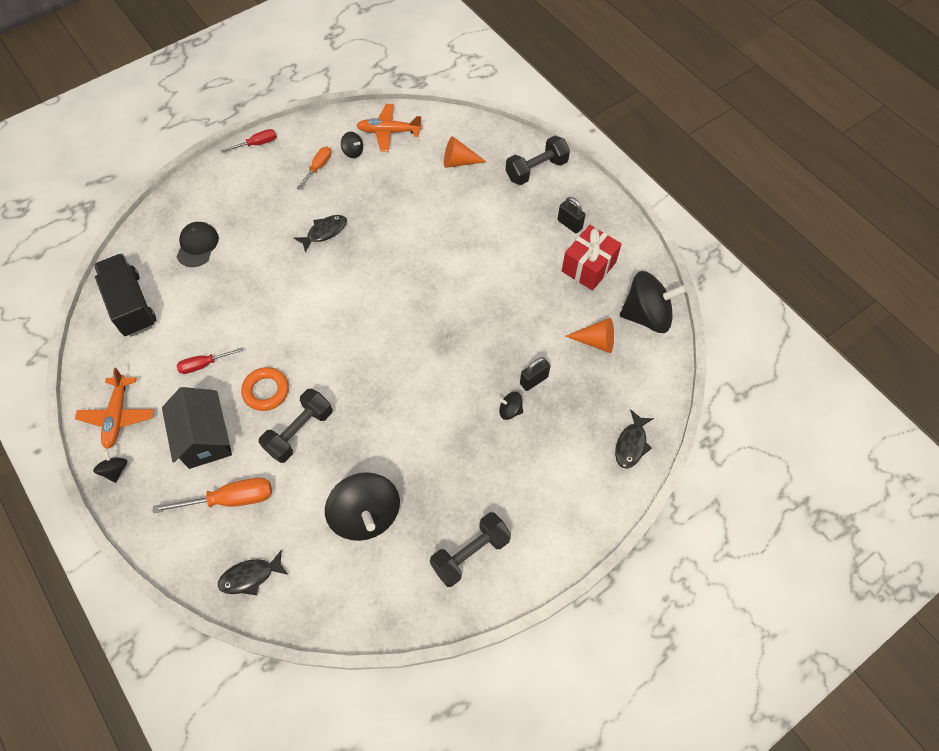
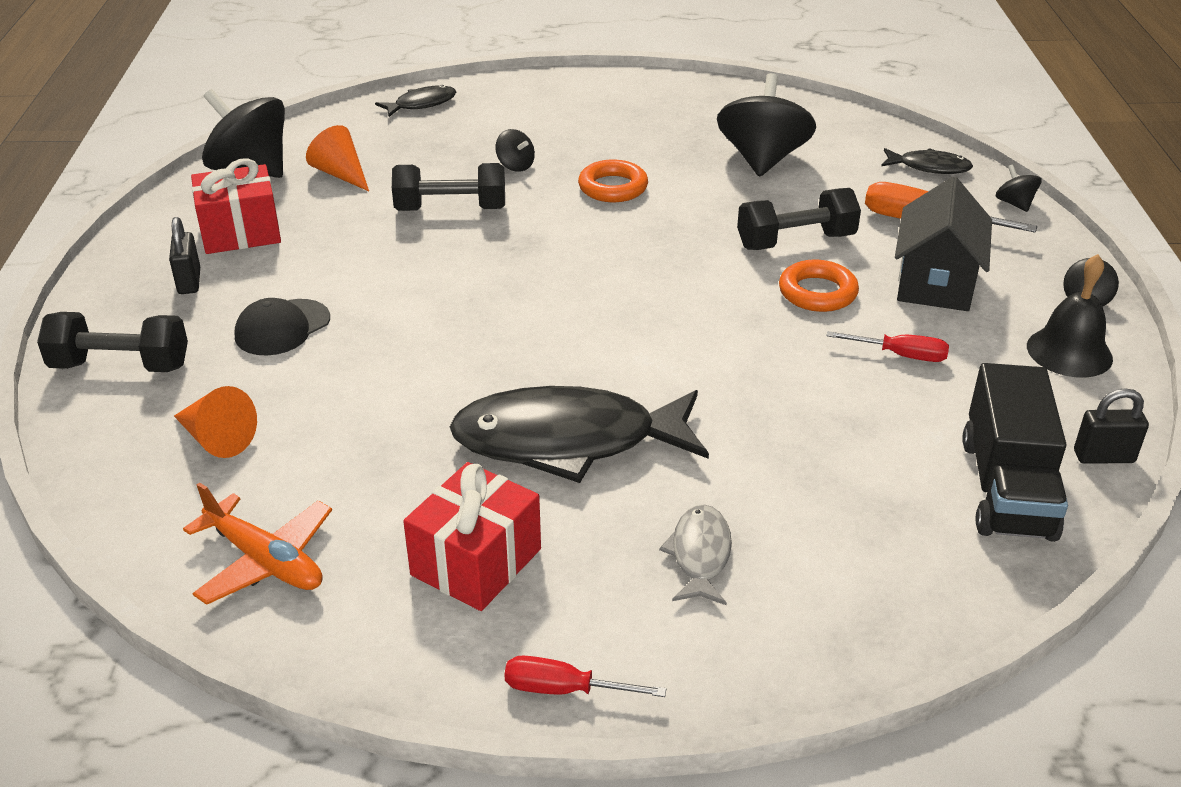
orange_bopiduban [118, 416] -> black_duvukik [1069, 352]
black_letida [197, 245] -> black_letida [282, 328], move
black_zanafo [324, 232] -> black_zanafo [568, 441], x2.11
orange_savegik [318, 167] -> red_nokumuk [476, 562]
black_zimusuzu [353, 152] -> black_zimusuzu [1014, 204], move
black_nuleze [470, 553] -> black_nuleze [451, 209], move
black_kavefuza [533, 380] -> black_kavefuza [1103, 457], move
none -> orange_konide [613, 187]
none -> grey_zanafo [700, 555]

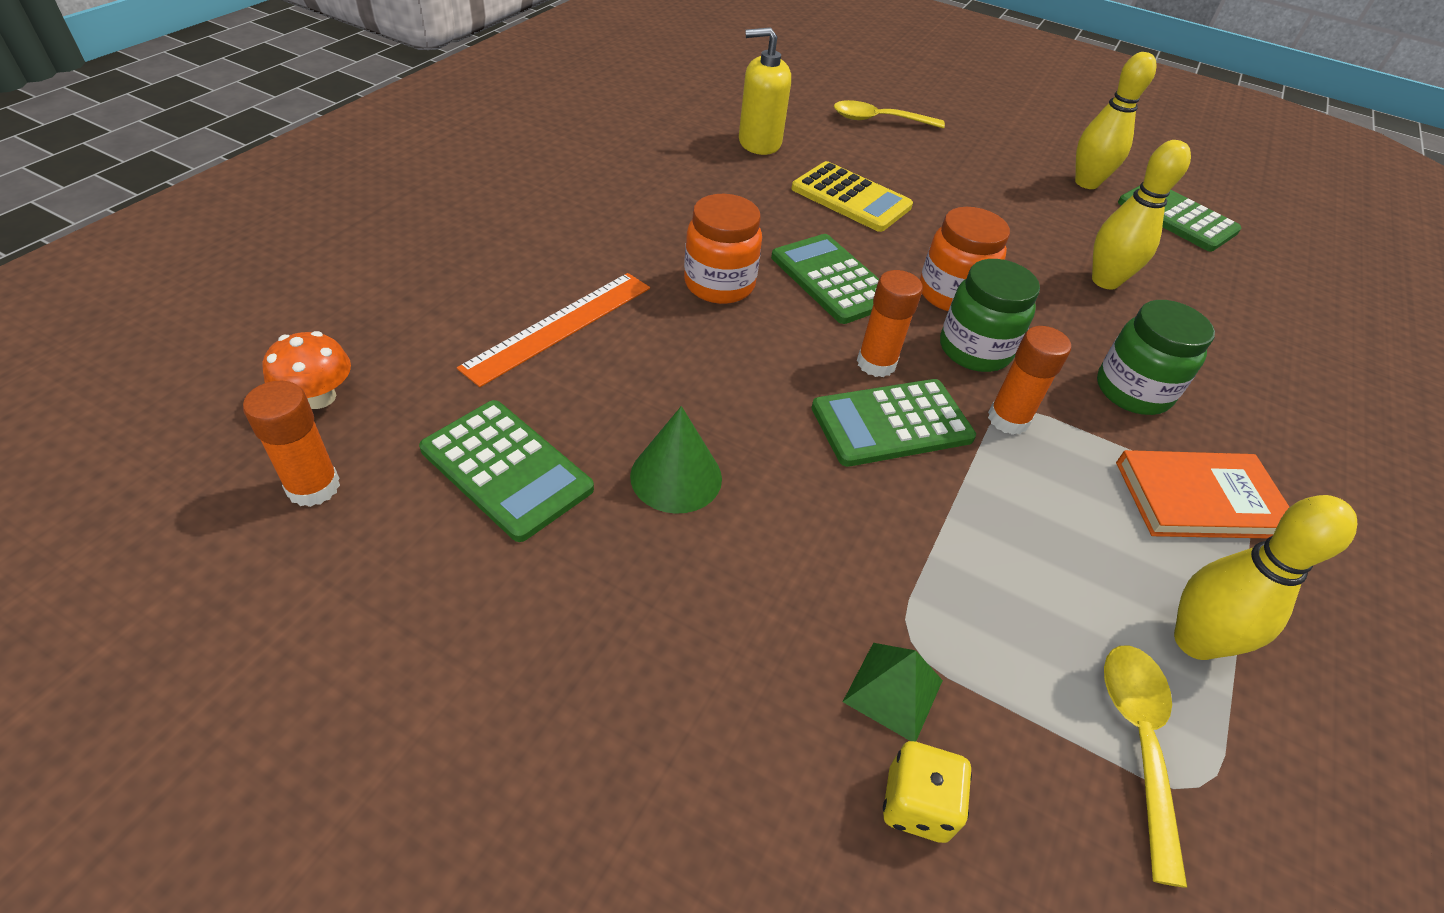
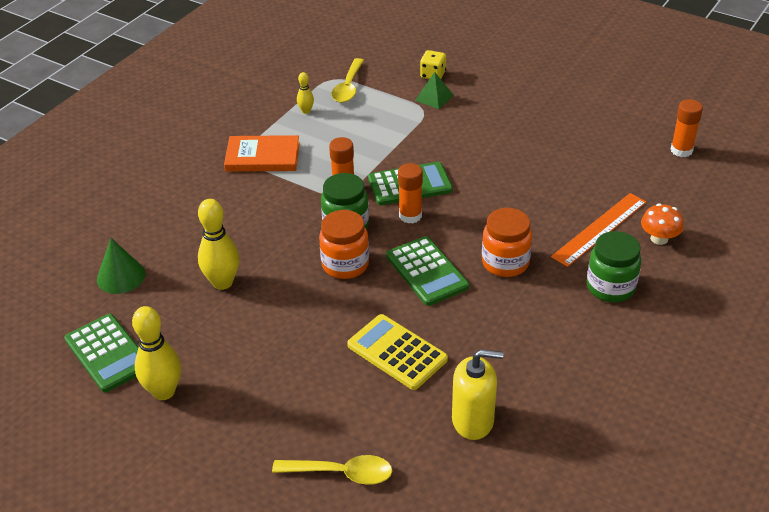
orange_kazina [318, 397] -> orange_kazina [659, 238], move
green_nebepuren [506, 469] -> none
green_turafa [676, 477] -> green_turafa [121, 276], move
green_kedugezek [1132, 391] -> green_kedugezek [610, 287], move
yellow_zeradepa [1194, 641] -> yellow_zeradepa [306, 111], x0.51

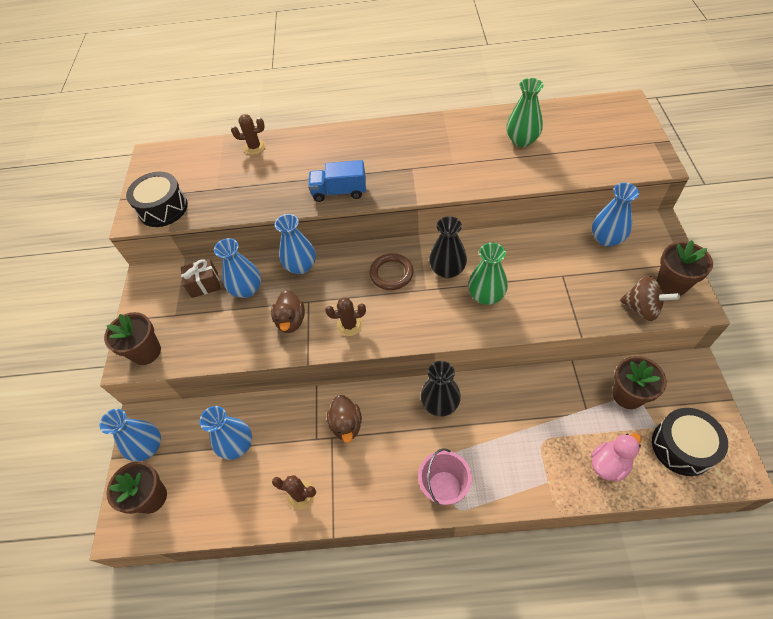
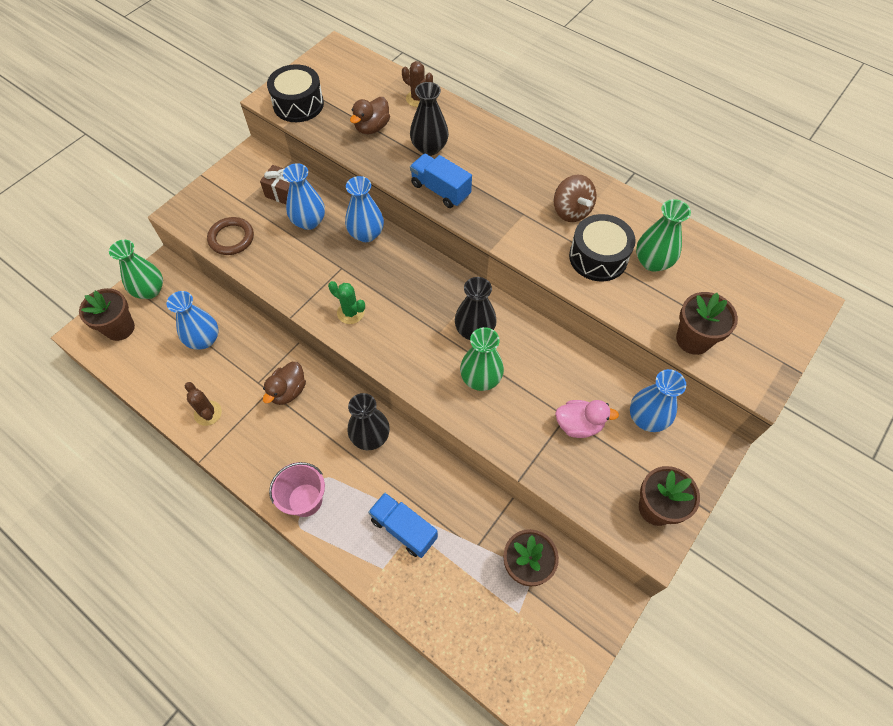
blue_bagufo [148, 447] -> green_bagufo [150, 290]
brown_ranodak [146, 352] -> brown_ranodak [693, 339], move
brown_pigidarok [291, 321] -> brown_pigidarok [372, 127], move
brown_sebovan [349, 325] -> green_sebovan [350, 312]
brown_konide [391, 273] -> brown_konide [231, 238], move
pink_pigidarok [609, 464] -> pink_pigidarok [579, 425], move
brown_zimusuzu [642, 308] -> brown_zimusuzu [571, 211], move
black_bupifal [682, 447] -> black_bupifal [598, 257], move
none -> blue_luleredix [404, 529]
none -> black_bagufo [429, 148]

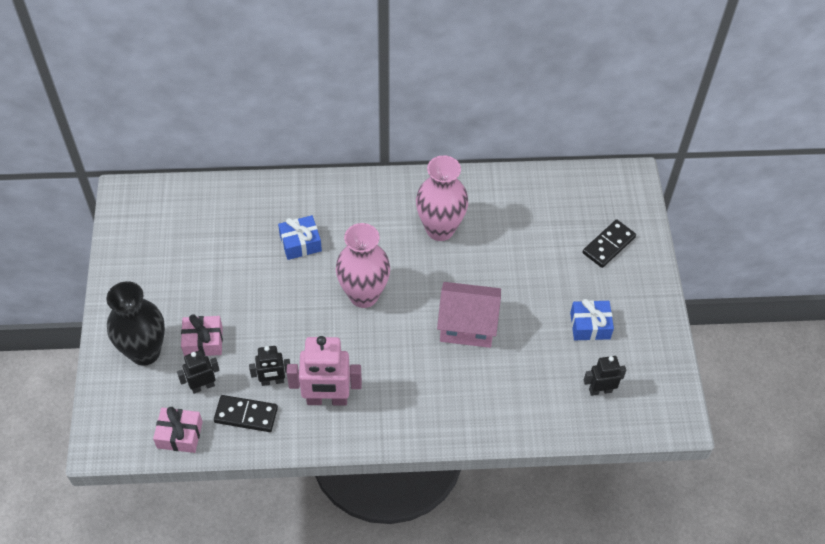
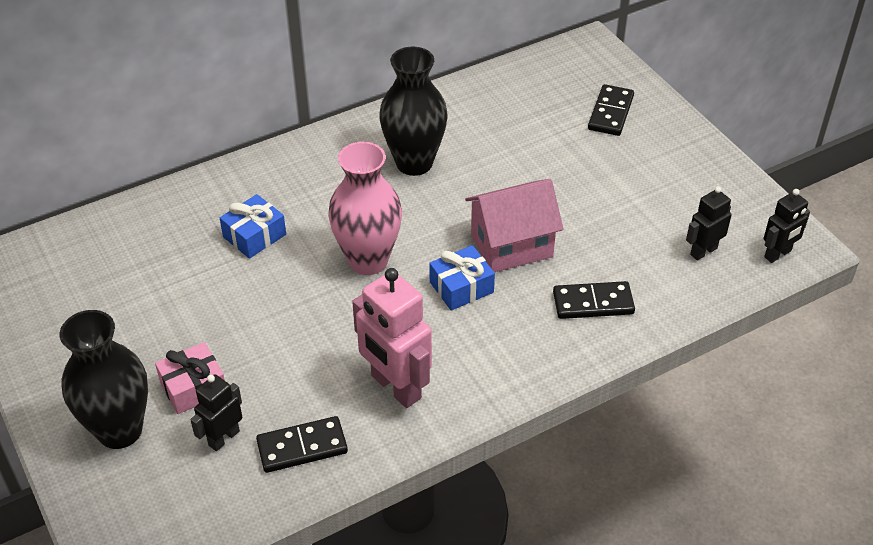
pink_nokumuk [179, 435] -> none
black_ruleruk [272, 381] -> black_ruleruk [778, 254], move
pink_ruleruk [327, 399] -> pink_ruleruk [395, 387], 75 degrees clockwise
pink_bagufo [440, 229] -> black_bagufo [414, 163]
blue_nokumuk [590, 326] -> blue_nokumuk [461, 287], move
none -> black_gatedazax [593, 303]

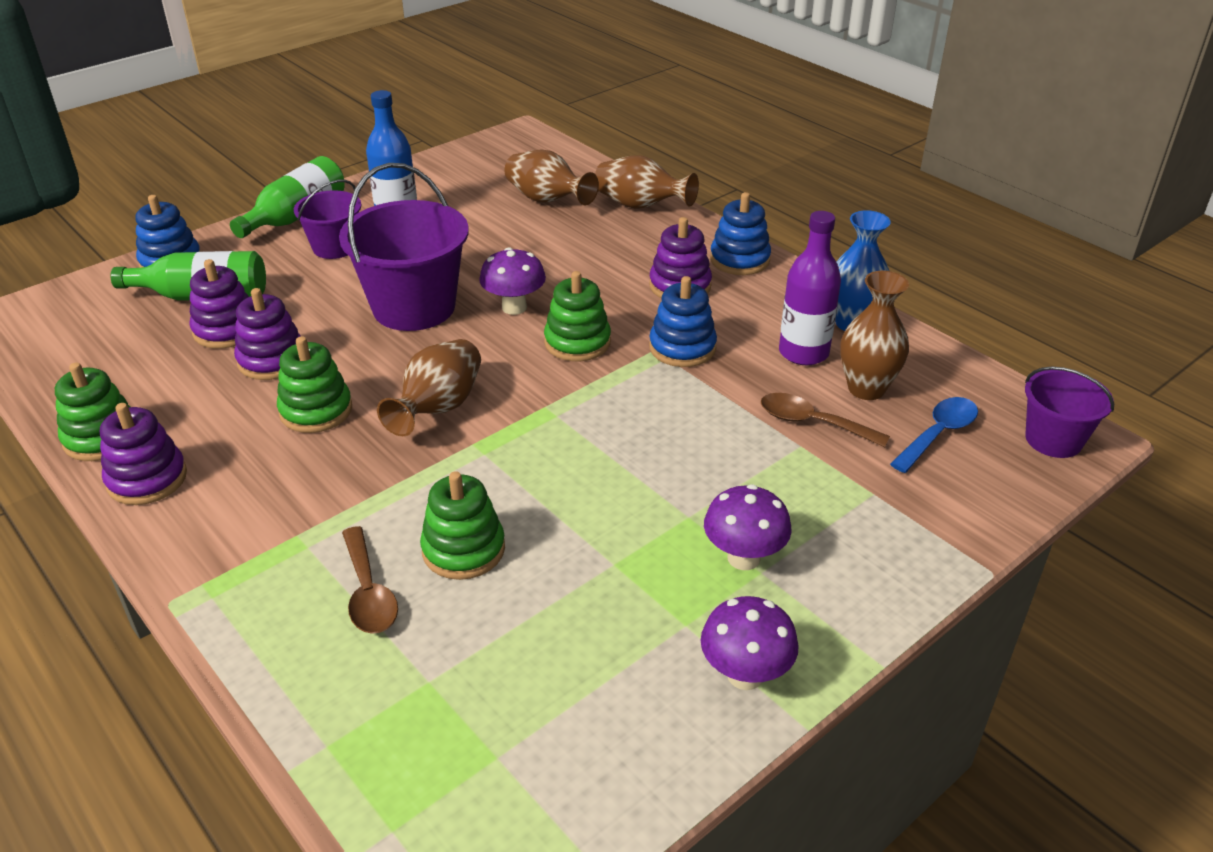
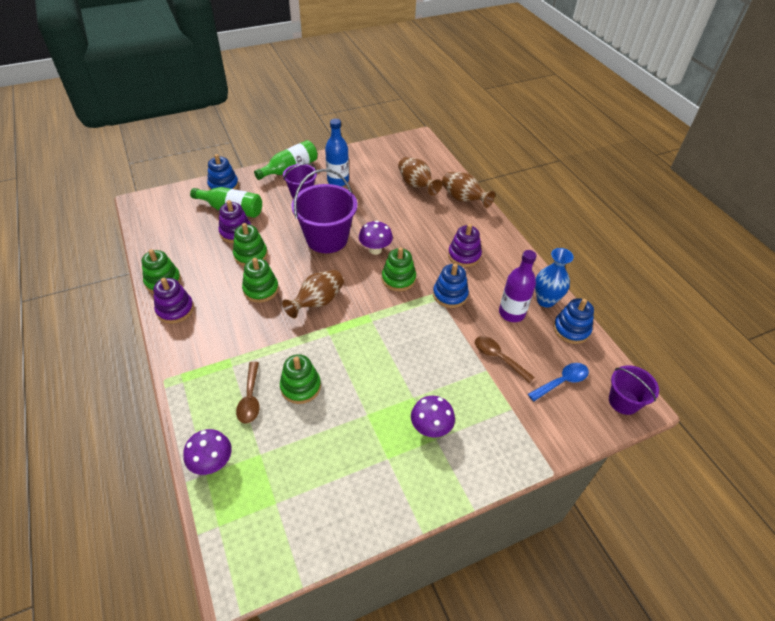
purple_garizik [272, 360] -> green_garizik [250, 255]
purple_kazina [745, 675] -> purple_kazina [212, 463], move
blue_garizik [739, 260] -> blue_garizik [571, 329], move
brown_bagufo [866, 389] -> none

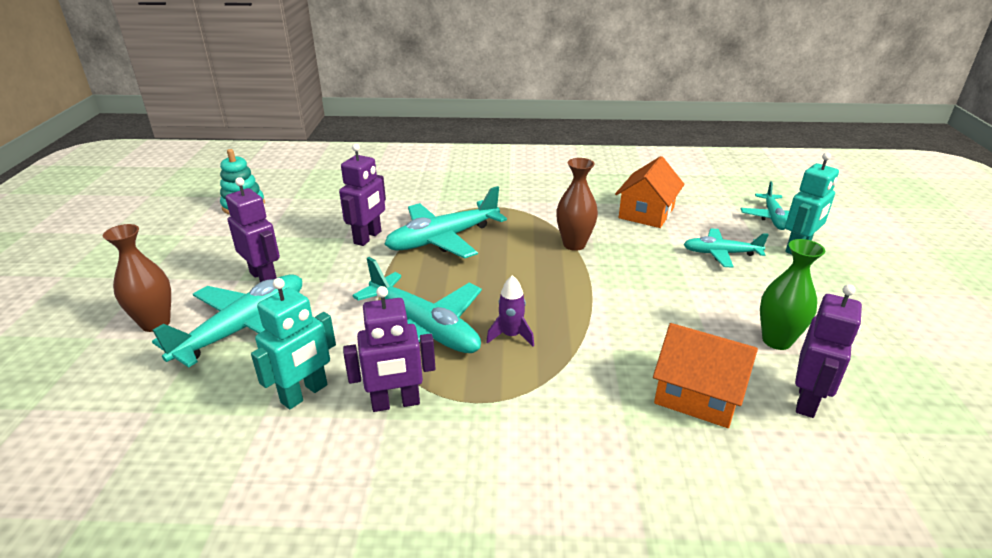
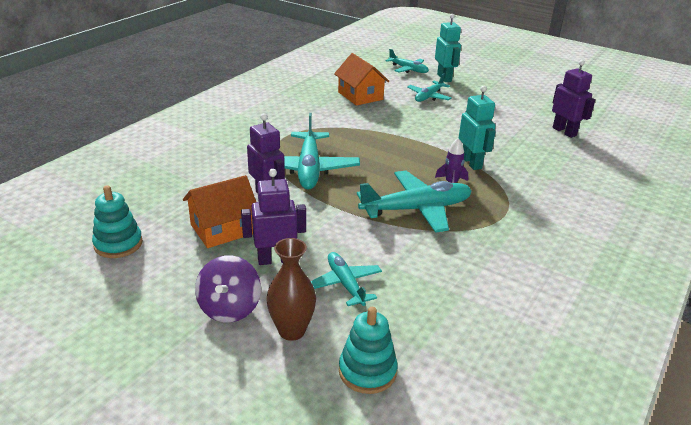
turquoise_bopiduban [244, 328] -> turquoise_bopiduban [345, 284], x0.59
turquoise_ruleruk [304, 394] -> turquoise_ruleruk [471, 163], move
purple_ruleruk [395, 403] -> none
brown_bagufo [574, 244] -> none
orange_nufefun [697, 395] -> orange_nufefun [223, 229], move
green_bagufo [776, 341] -> none
none -> purple_zimusuzu [229, 308]
none -> turquoise_garizik [367, 371]

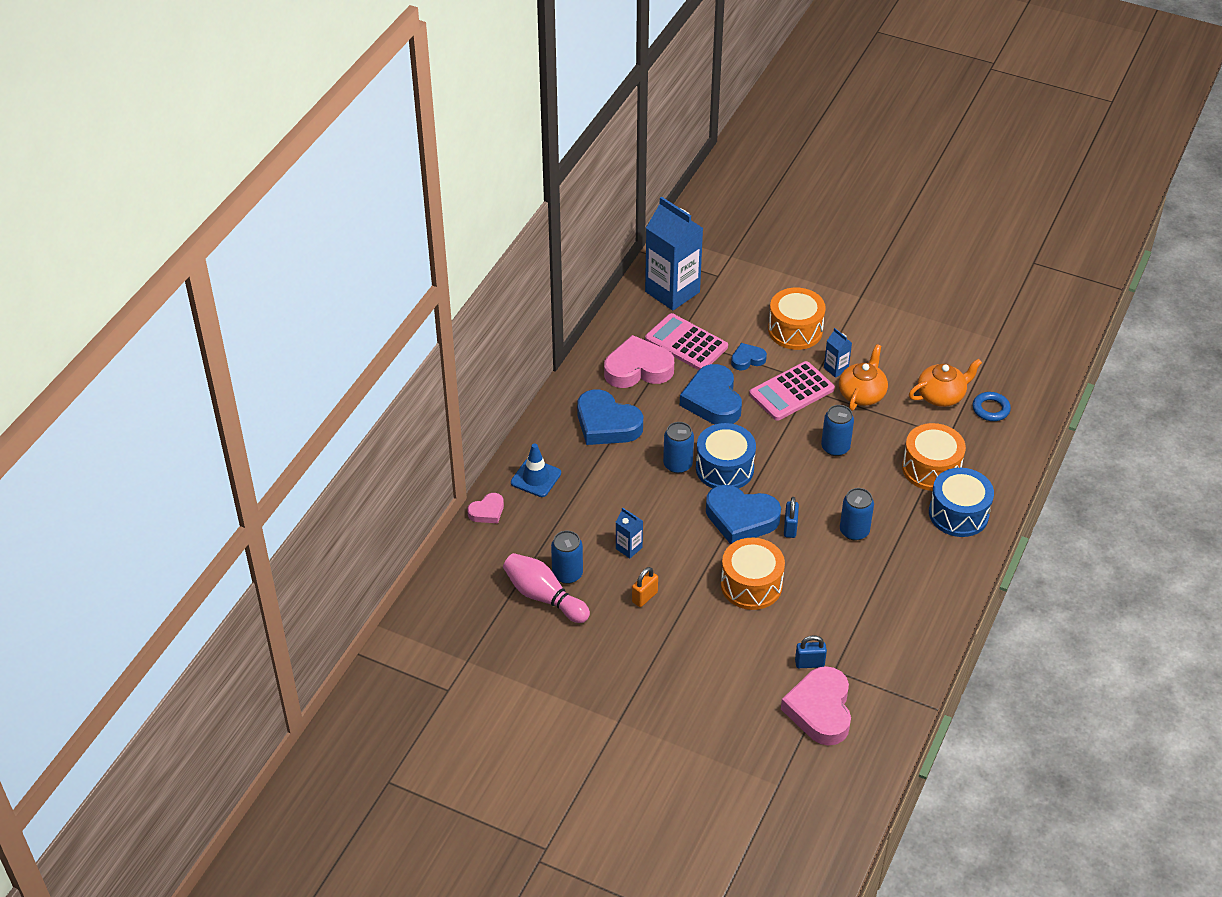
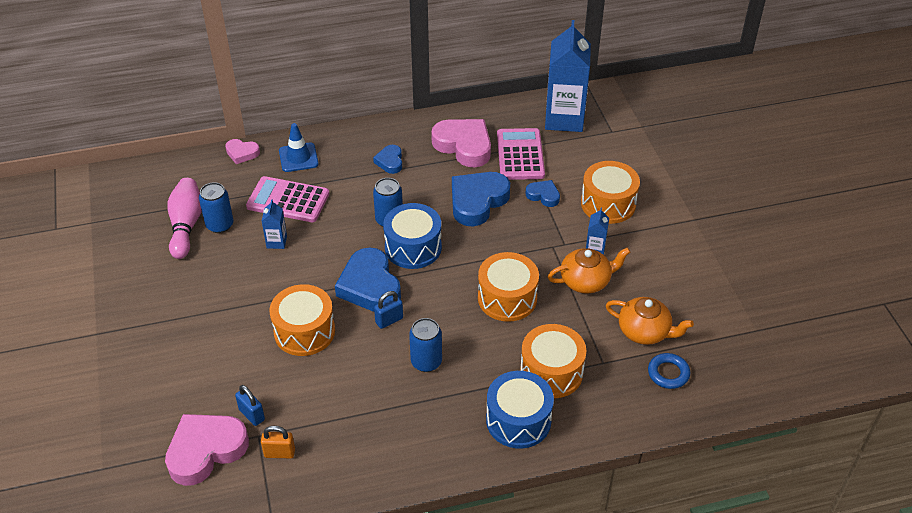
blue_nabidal [607, 424] -> blue_nabidal [390, 161], x0.52
orange_kavefuza [644, 597] -> orange_kavefuza [279, 453], move
pink_nebepuren [791, 392] -> pink_nebepuren [288, 200], move
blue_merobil [835, 447] -> orange_bupifal [507, 298]

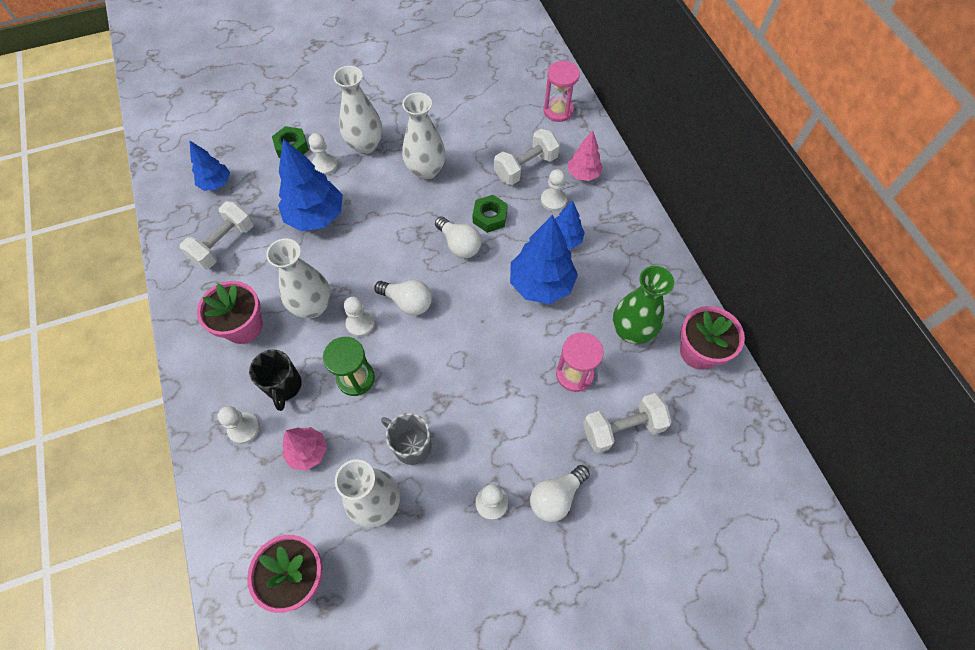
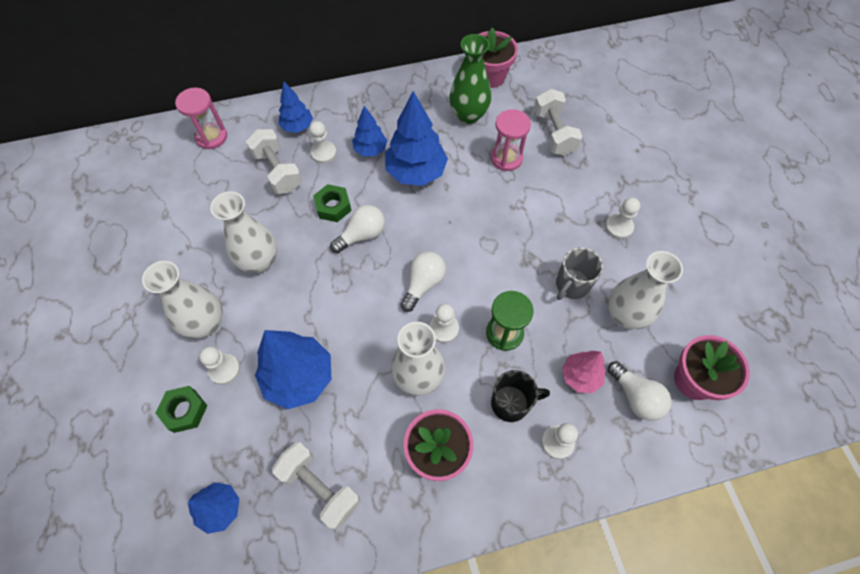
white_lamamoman [556, 497] -> white_lamamoman [635, 397], move
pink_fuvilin [583, 174] -> blue_fuvilin [297, 127]

